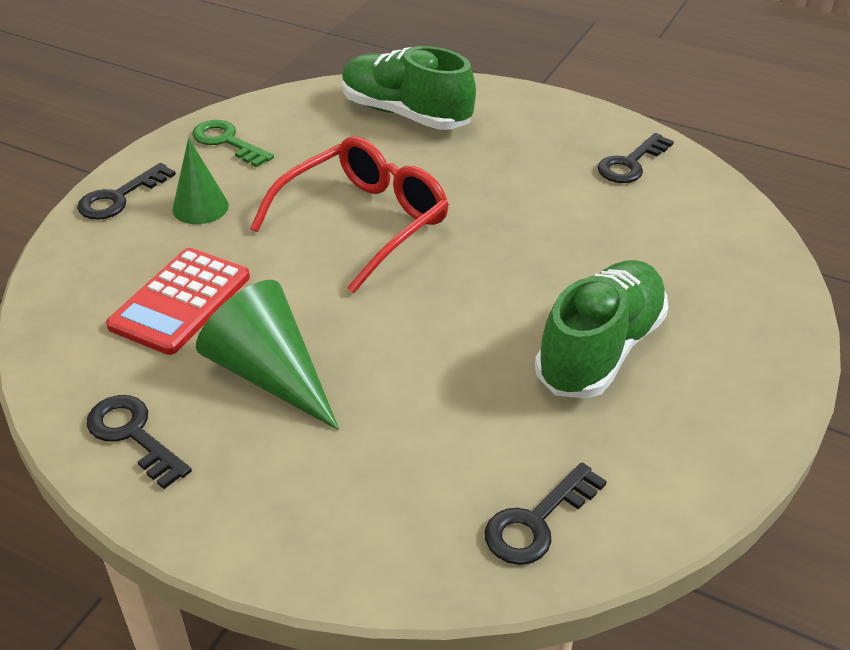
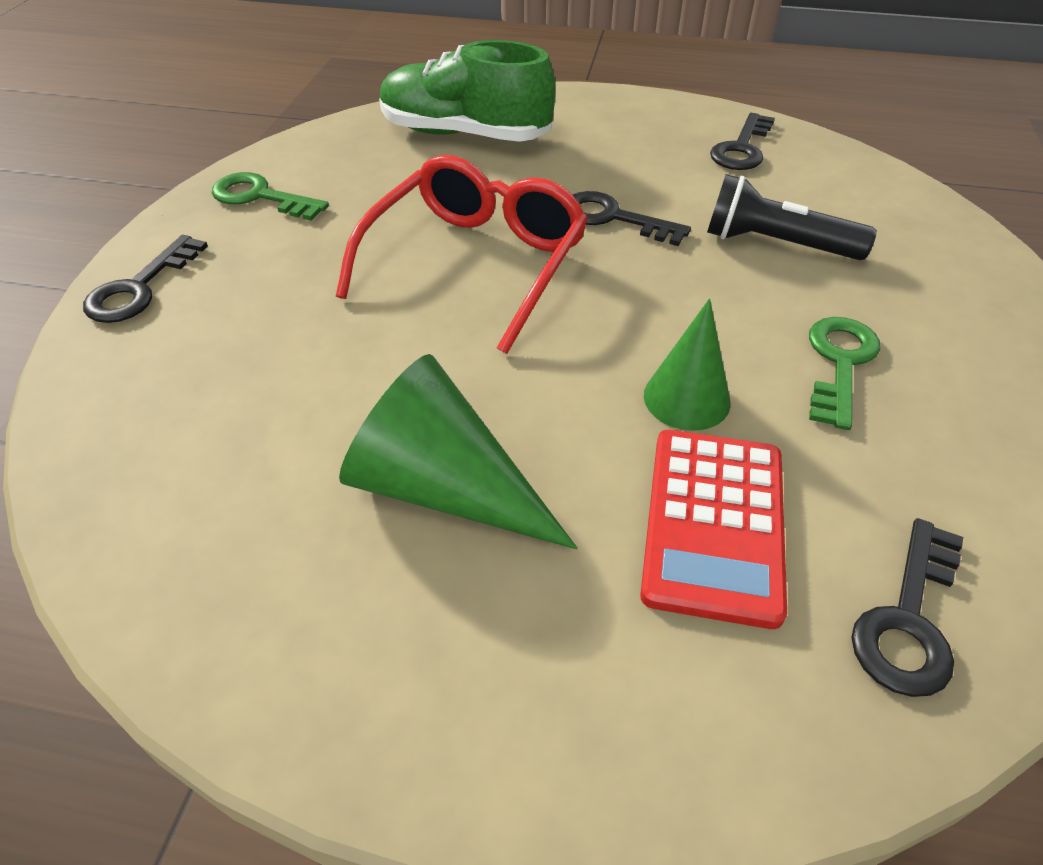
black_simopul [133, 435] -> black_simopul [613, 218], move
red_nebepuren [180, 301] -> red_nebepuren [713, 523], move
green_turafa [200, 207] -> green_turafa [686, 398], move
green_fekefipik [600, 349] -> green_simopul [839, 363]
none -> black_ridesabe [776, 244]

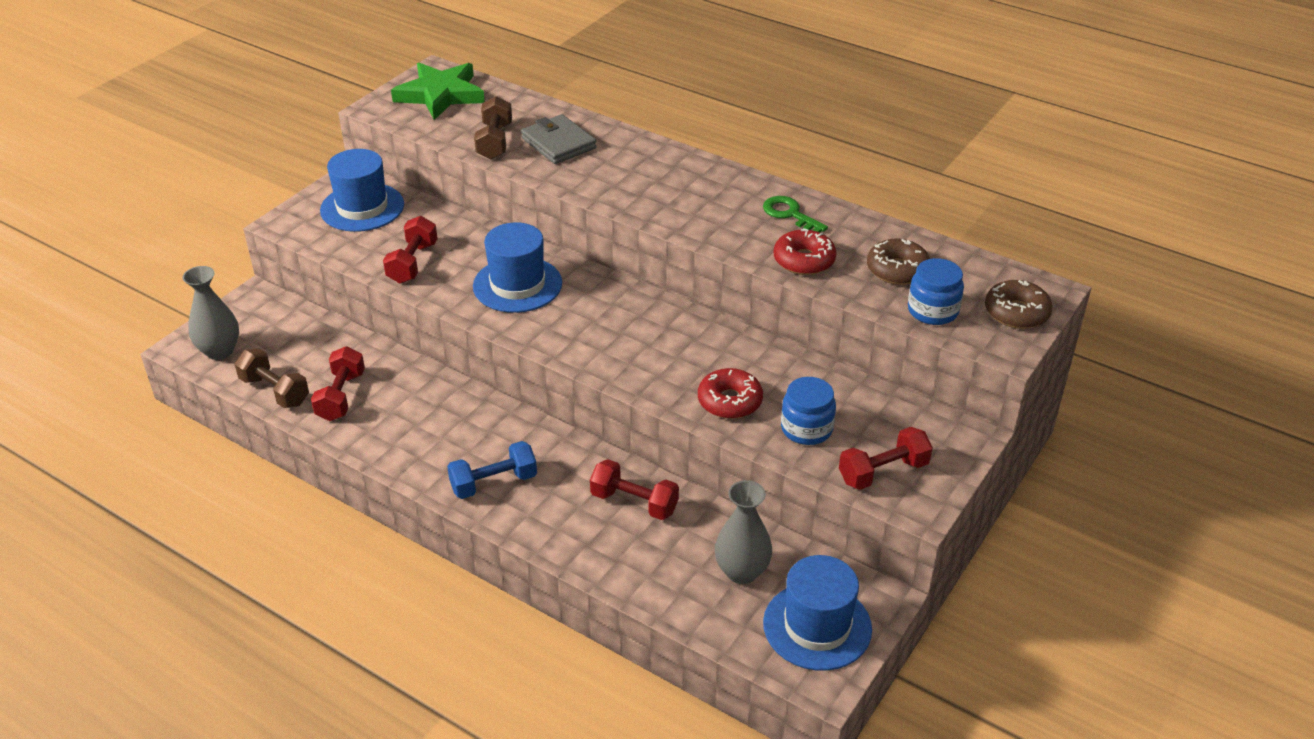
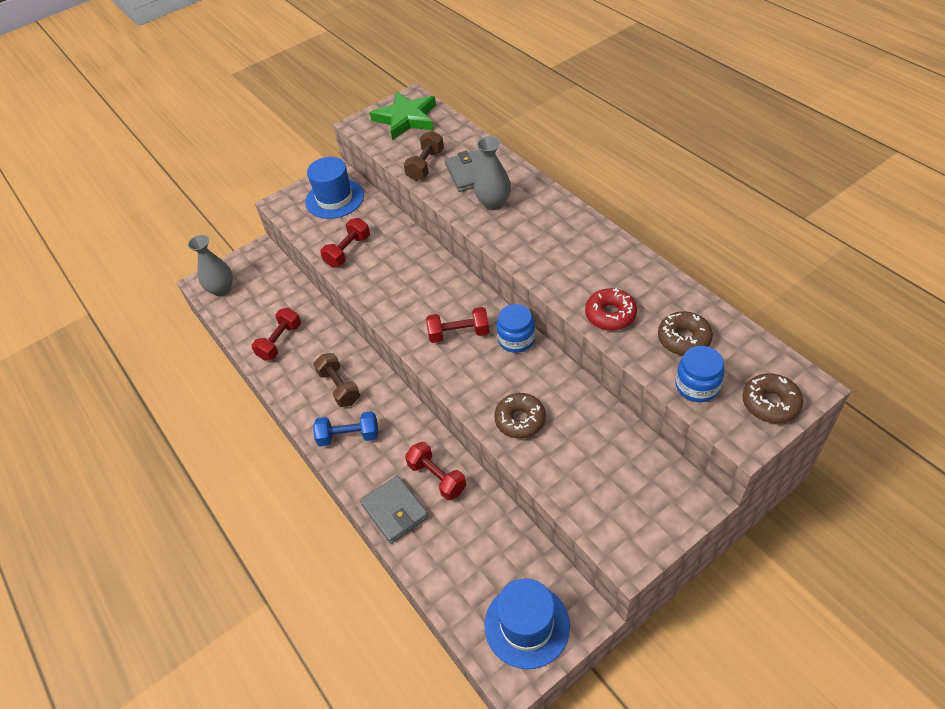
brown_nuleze [275, 391] -> brown_nuleze [339, 387], move
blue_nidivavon [517, 285] -> none
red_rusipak [729, 401] -> brown_rusipak [520, 420]
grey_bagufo [742, 572] -> grey_bagufo [493, 203], move
green_simopul [790, 214] -> none
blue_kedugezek [806, 429] -> blue_kedugezek [516, 339], move
red_nuleze [883, 472] -> red_nuleze [459, 334], move
none -> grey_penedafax [395, 511]

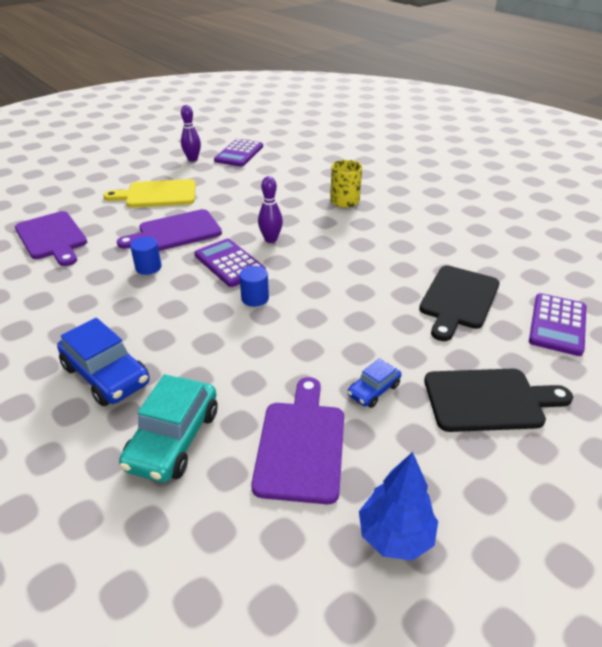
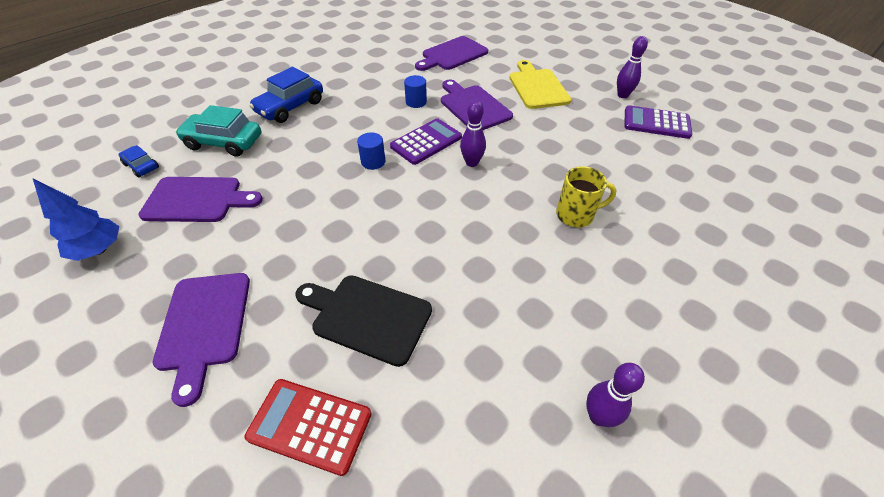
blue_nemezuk [373, 390] -> blue_nemezuk [141, 166], move
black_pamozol [489, 400] -> purple_pamozol [204, 325]
purple_nebepuren [557, 324] -> red_nebepuren [310, 425]
none -> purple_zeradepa [598, 416]

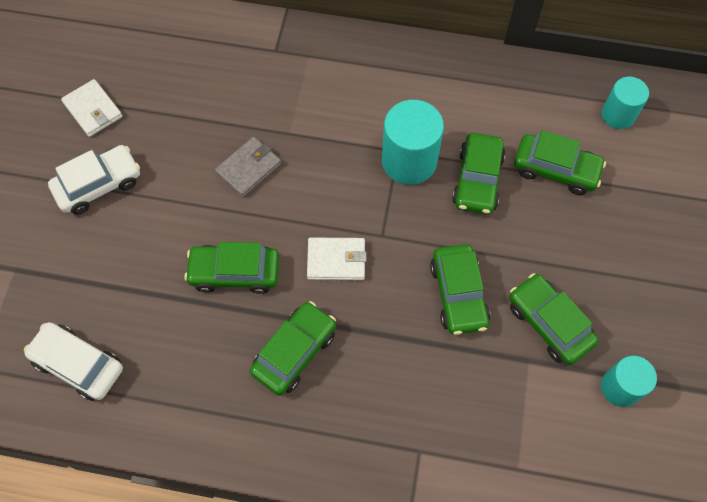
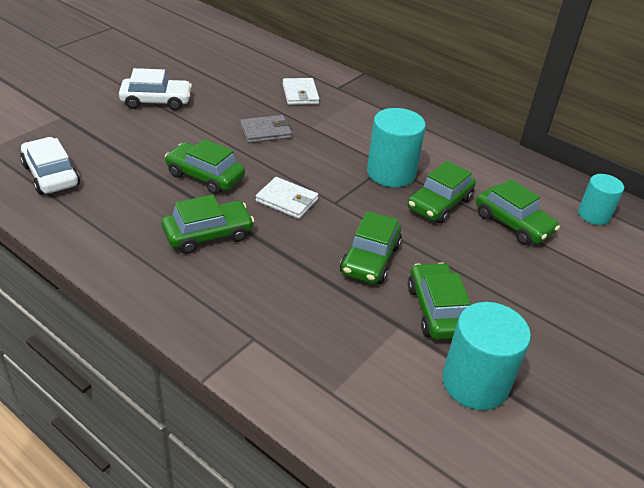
white_penedafax [93, 110] -> white_penedafax [300, 94], move
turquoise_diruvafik [620, 387] -> turquoise_diruvafik [475, 383], x1.59

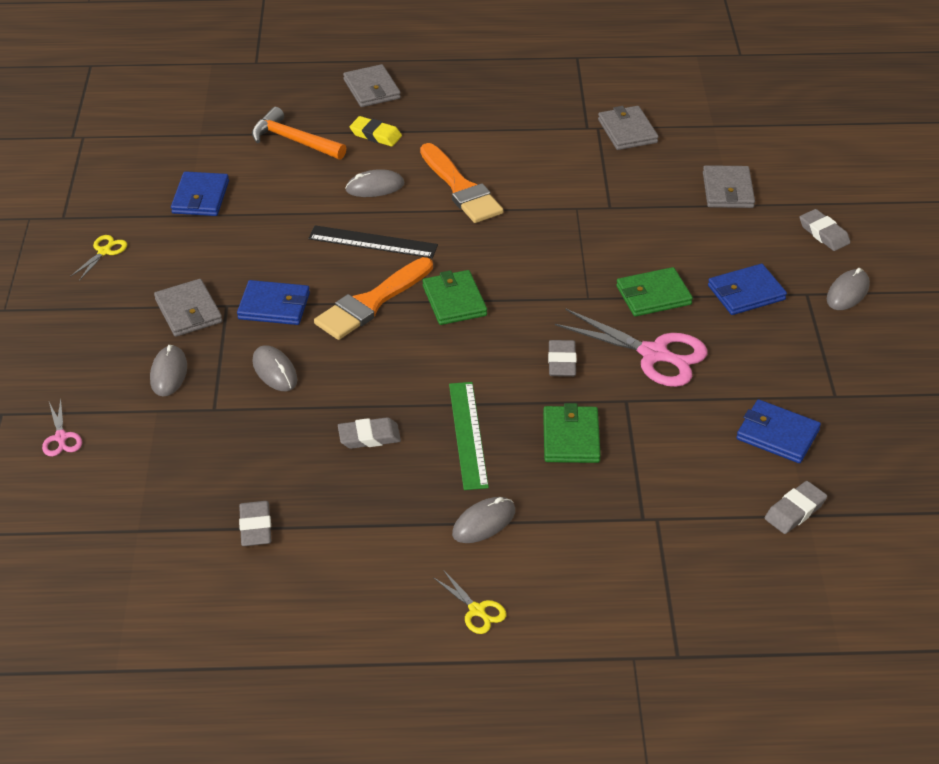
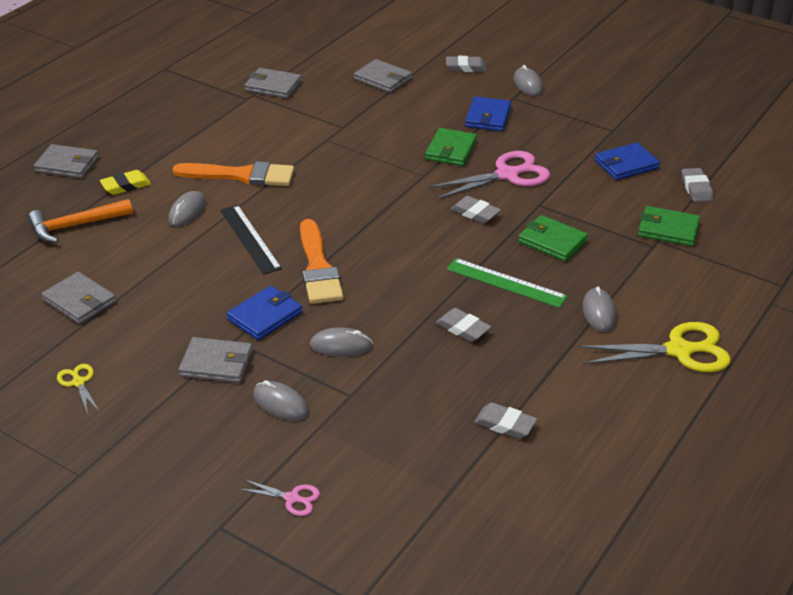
blue_penedafax [200, 197] -> grey_penedafax [79, 301]
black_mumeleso [373, 242] -> black_mumeleso [250, 239], 75 degrees counterclockwise
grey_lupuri [369, 437] -> grey_lupuri [463, 328], 75 degrees counterclockwise
green_penedafax [454, 301] -> green_penedafax [668, 229], move
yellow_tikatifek [477, 610] -> yellow_tikatifek [679, 351], x2.05

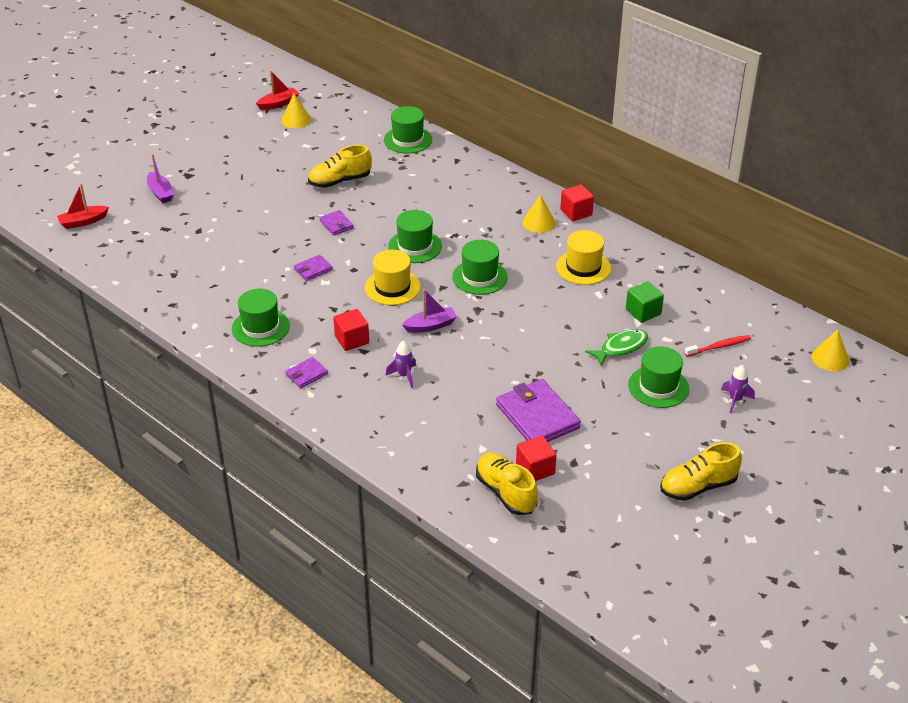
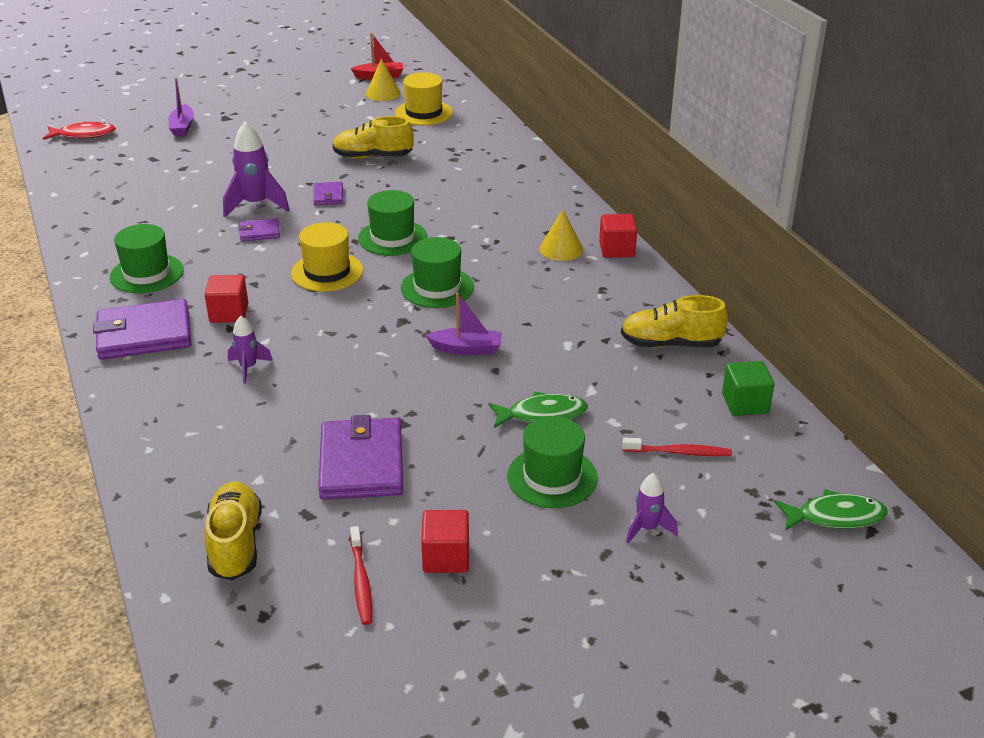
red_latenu [83, 222] -> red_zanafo [84, 135]
purple_penedafax [306, 374] -> purple_penedafax [144, 334], x2.03
green_nidivavon [408, 140] -> none
purple_latenu [430, 326] -> purple_latenu [466, 349], move
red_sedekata [535, 469] -> red_sedekata [446, 557], move
yellow_nidivavon [583, 267] -> yellow_nidivavon [424, 113], move
green_sedekata [643, 312] -> green_sedekata [745, 403], move
yellow_fekefipik [698, 486] -> yellow_fekefipik [671, 344], move
yellow_turafa [830, 358] -> green_zanafo [835, 517]
none -> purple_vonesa [256, 205]
none -> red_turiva [361, 581]

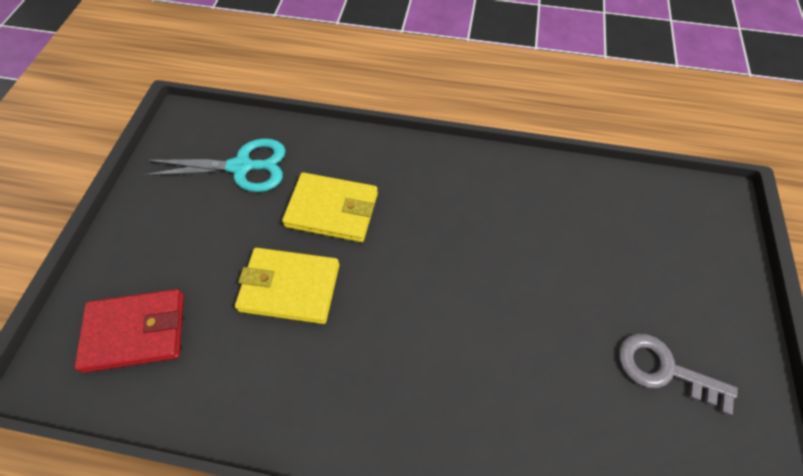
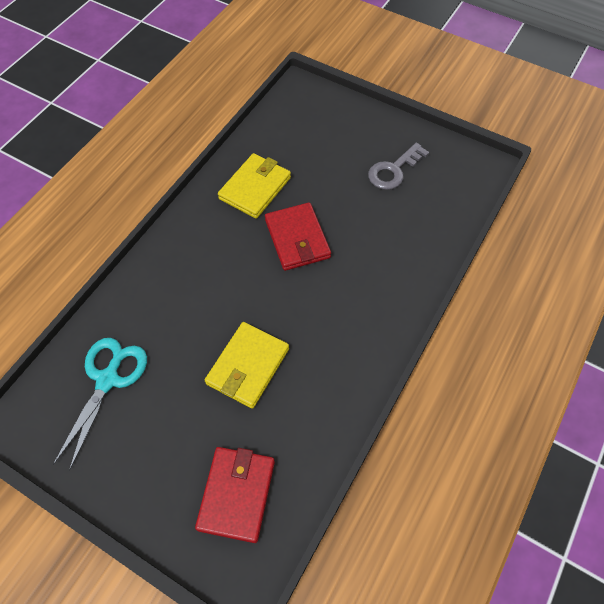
yellow_penedafax [332, 210] -> yellow_penedafax [255, 188], move
none -> red_penedafax [297, 239]

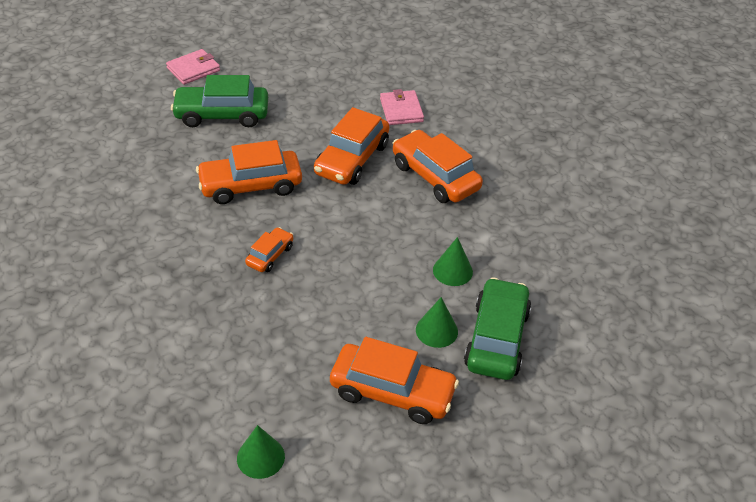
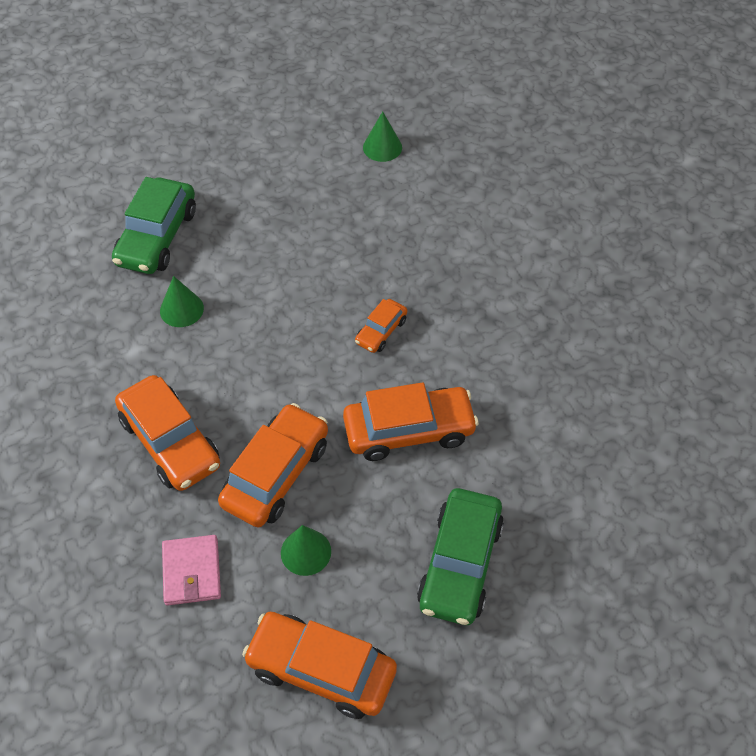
pink_penedafax [193, 69] -> none
green_nemezuk [222, 115] -> green_nemezuk [460, 564], 105 degrees clockwise
orange_nemezuk [392, 392] -> orange_nemezuk [321, 670], move
green_turafa [436, 330] -> green_turafa [306, 552], move

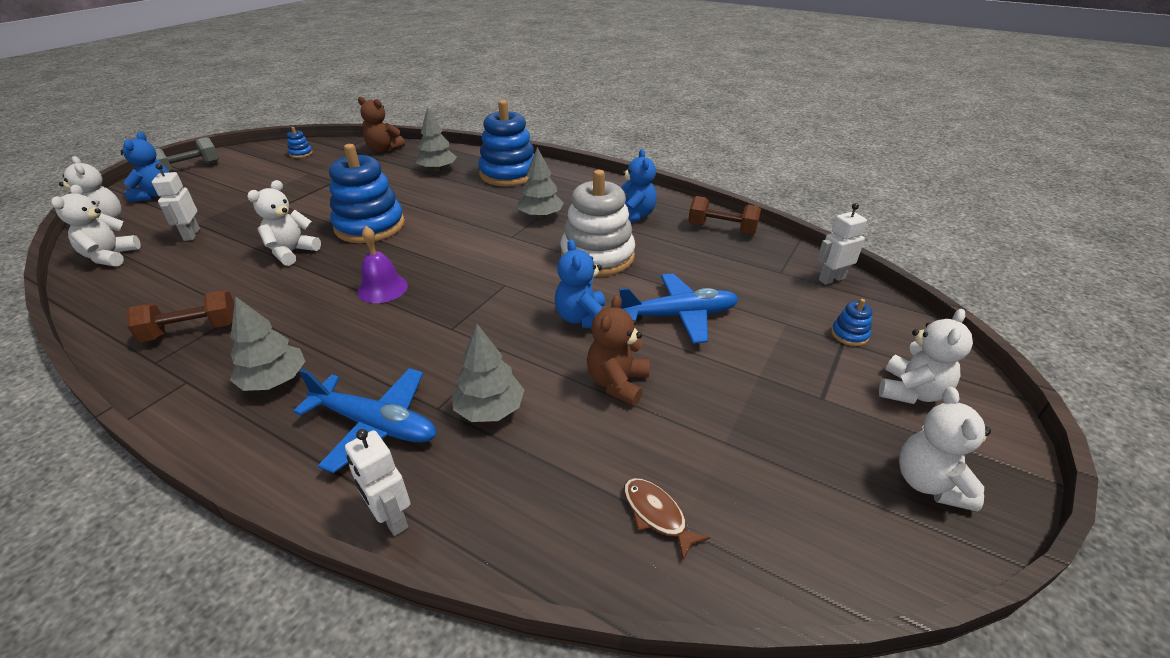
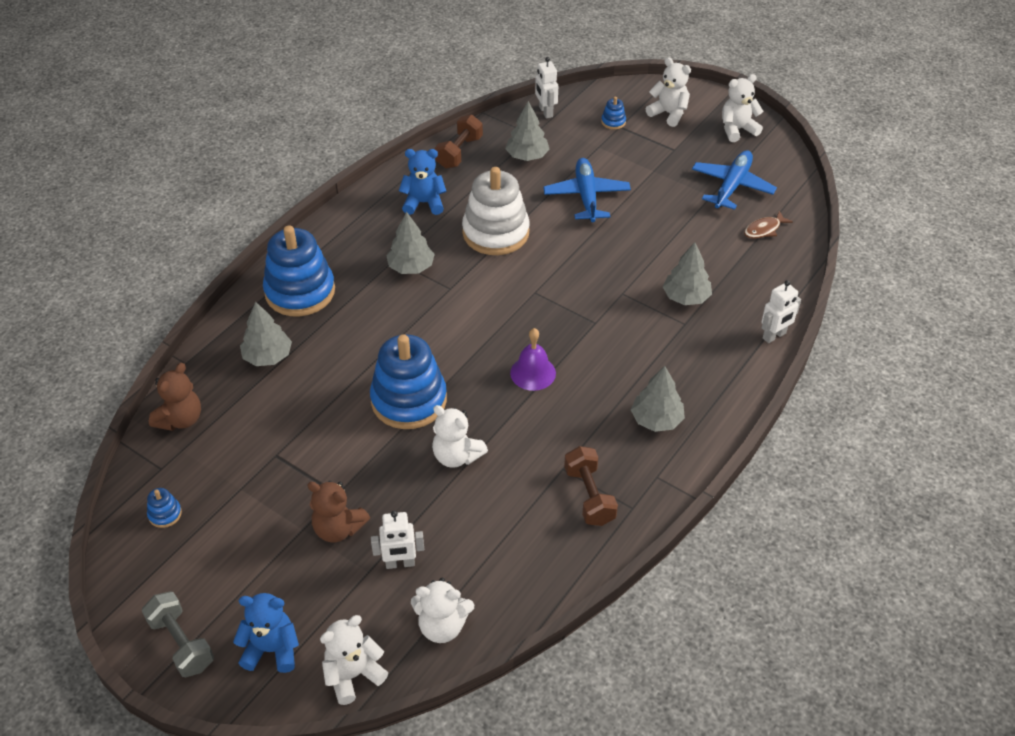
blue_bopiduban [376, 425] -> blue_bopiduban [732, 186], move
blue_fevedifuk [582, 318] -> none
brown_fevedifuk [617, 383] -> brown_fevedifuk [338, 528], move
white_fevedifuk [929, 483] -> white_fevedifuk [737, 129], 150 degrees clockwise
none -> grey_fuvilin [527, 156]

